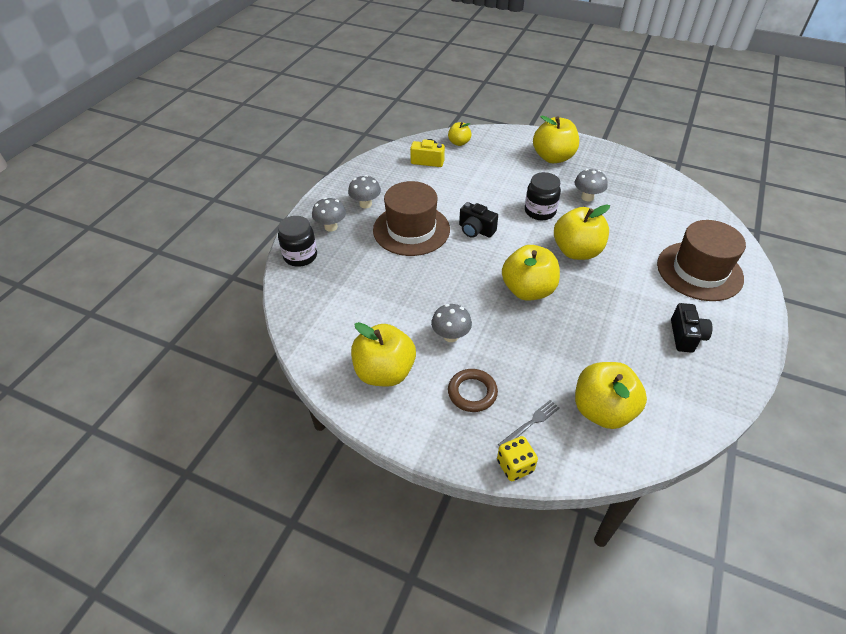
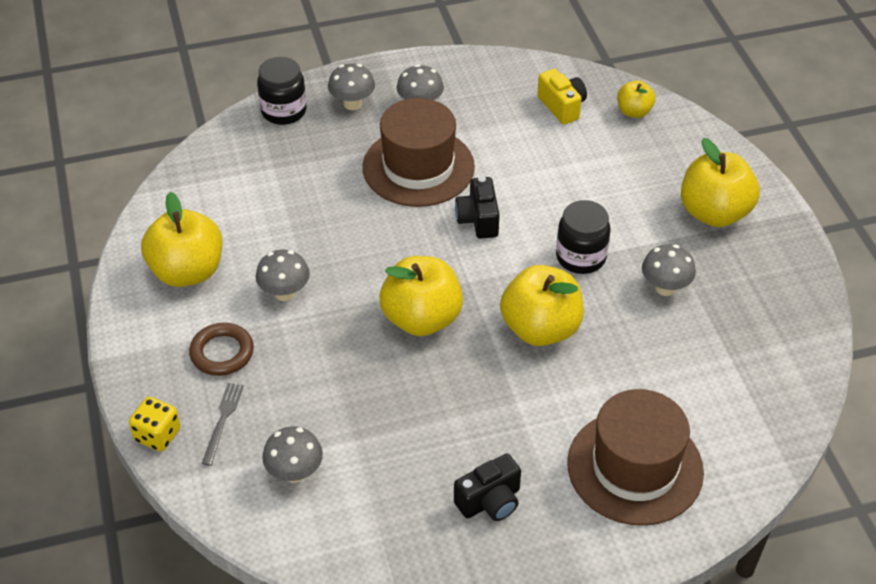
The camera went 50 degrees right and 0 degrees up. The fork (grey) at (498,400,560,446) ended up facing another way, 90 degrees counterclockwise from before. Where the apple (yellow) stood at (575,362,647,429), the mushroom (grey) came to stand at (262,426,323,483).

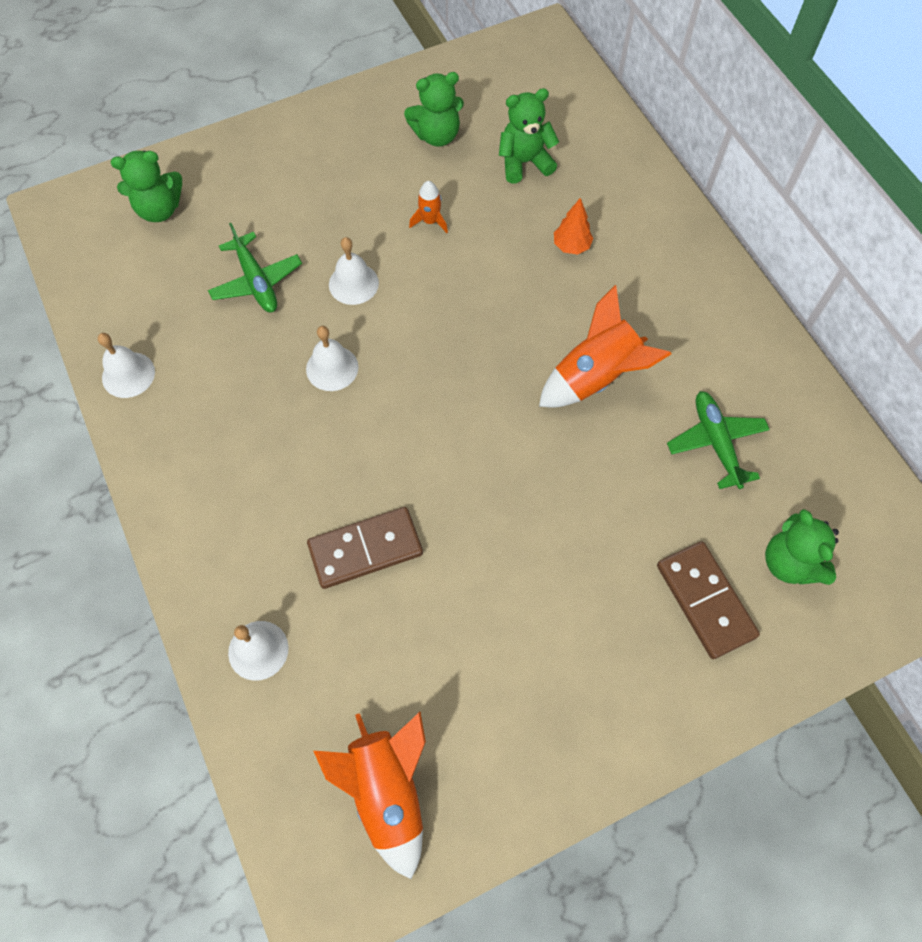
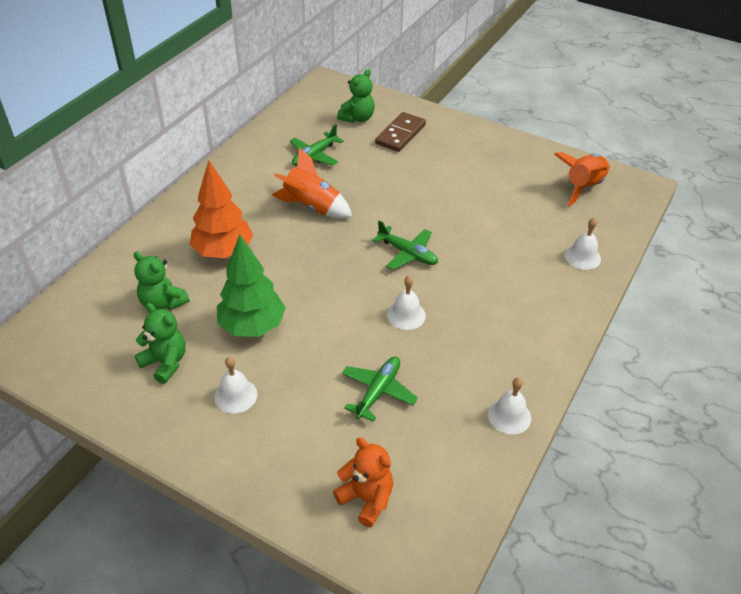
The camera went 125 degrees left and 20 degrees down. What was the teddy bear (green) at (111,151,182,222) turned into the teddy bear (orange) at (333,438,393,527). The second view lost the domino (brown) at (307,507,423,589). The bell (white) ended up elsewhere, having gone from (329,237,379,305) to (215,357,257,413). Where the rocket (orange) stood at (409,181,448,233), the tree (green) came to stand at (217,234,286,337). The size of the tree (orange) at (554,198,593,255) changed by a factor of 2.15. The second view gained the plane (green) at (372,221,438,270).

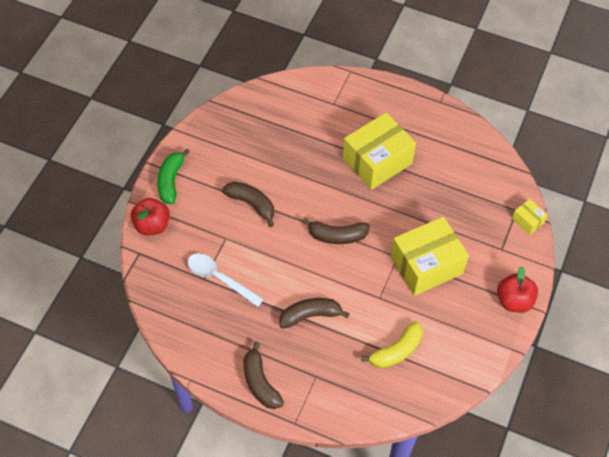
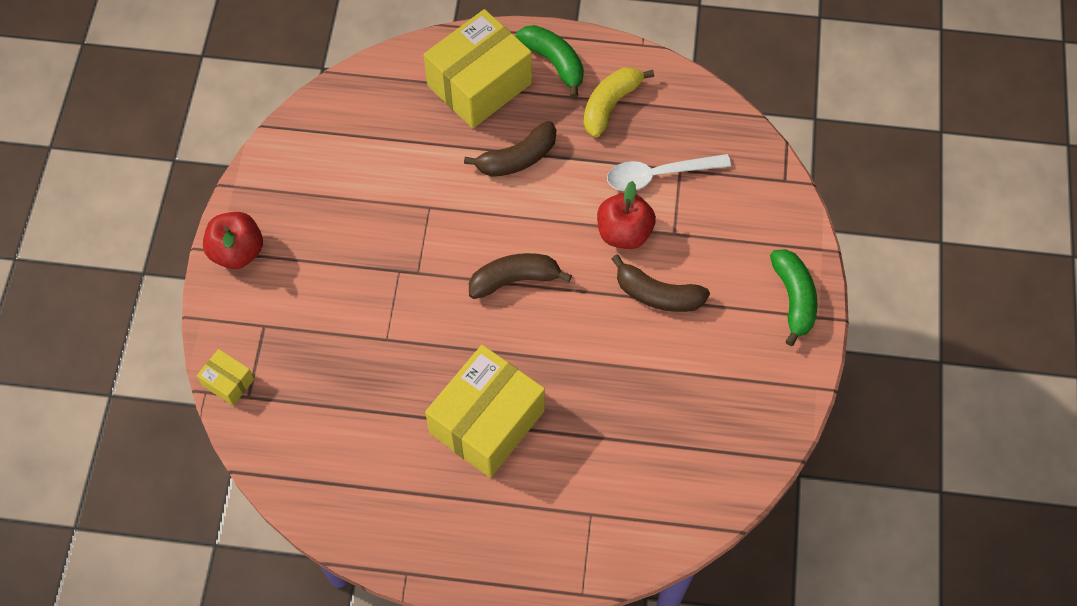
The camera went 165 degrees right and 5 degrees up. The apple (red) ended up elsewhere, having gone from (131,198,170,235) to (597,181,656,249). The spoon (white) at (188,253,264,307) ended up facing another way, 150 degrees clockwise from before. What was the banana (brown) at (244,342,284,409) turned into the banana (green) at (516,25,584,98). The banana (yellow) ended up elsewhere, having gone from (361,321,423,368) to (583,67,654,138). The box (yellow) ended up elsewhere, having gone from (390,216,469,296) to (424,9,532,128).

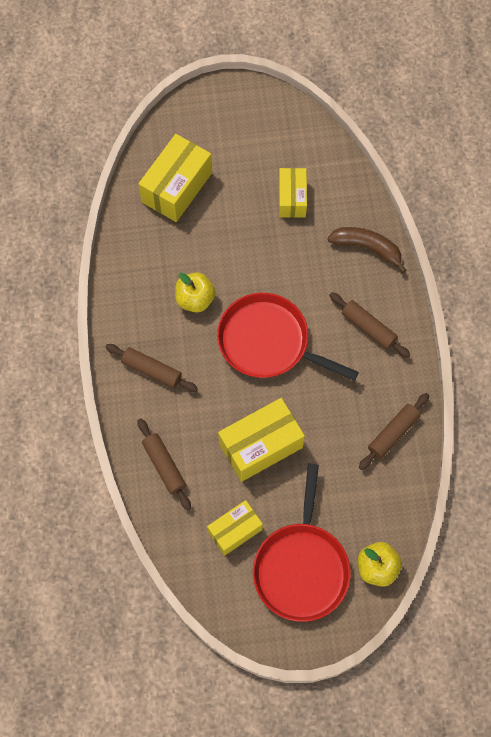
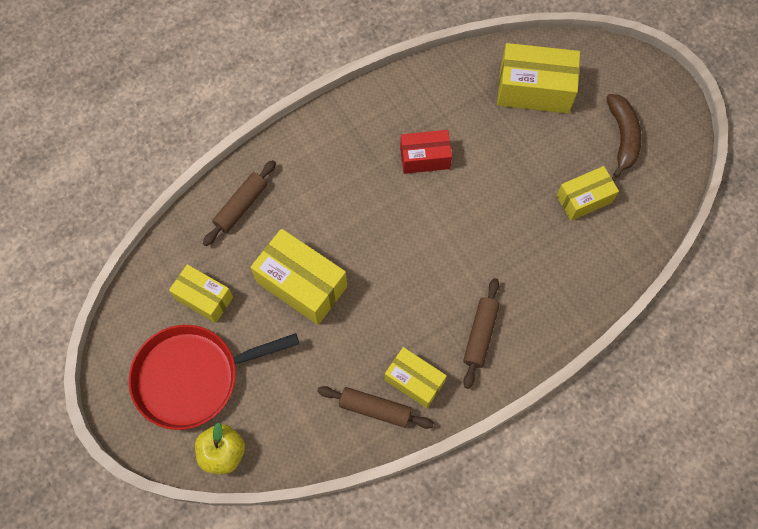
The camera went 65 degrees right and 0 degrees up. The second view lost the rolling pin (brown) at (105,344,198,392). Where the apple (yellow) stood at (175,272,215,313), the box (red) came to stand at (400,130,452,174). The second view lost the pan (red) at (217,293,359,381). The banana (brown) ended up elsewhere, having gone from (328,227,406,273) to (606,94,642,178). The second view gained the box (yellow) at (385,347,447,408).

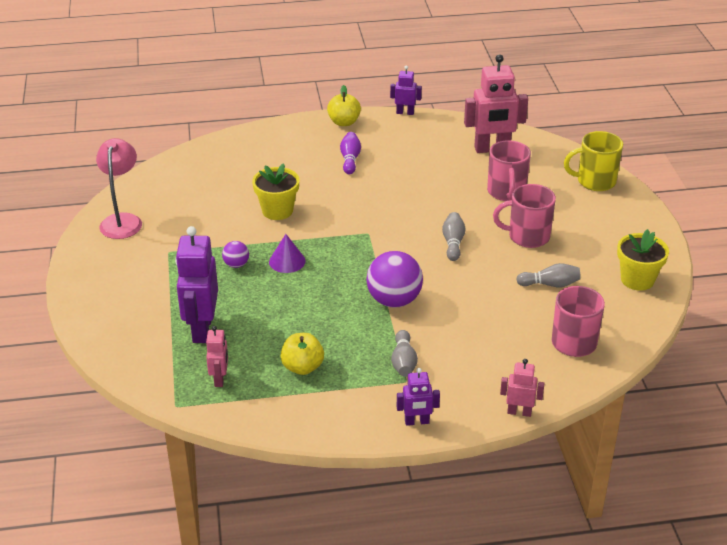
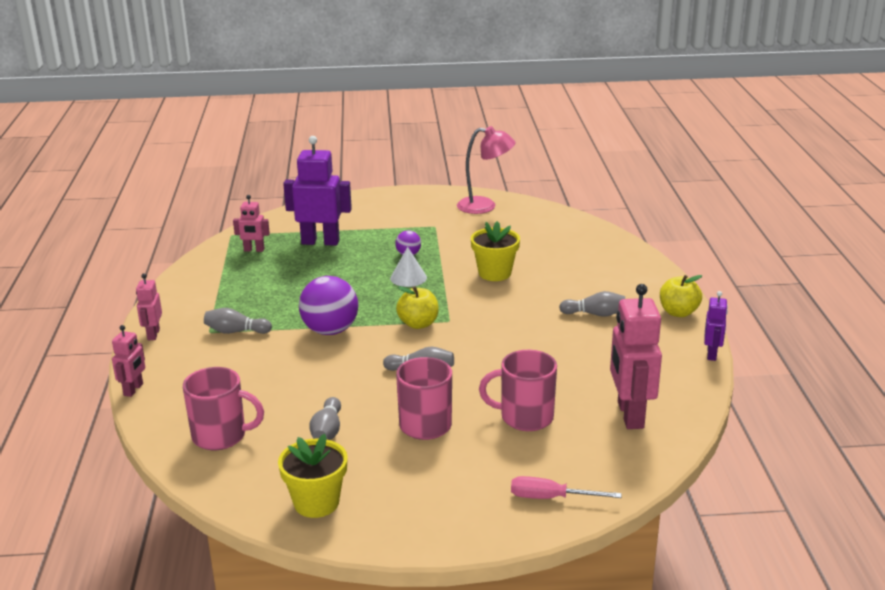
The camera went 95 degrees right and 10 degrees down. What was the cone (purple) at (269,234,306,273) turned into the cone (white) at (390,247,427,287). The apple (yellow) ended up elsewhere, having gone from (280,333,324,375) to (396,286,439,329). What was the bowling pin (purple) at (340,132,361,175) turned into the bowling pin (grey) at (559,291,625,317). What was the robot (purple) at (397,368,440,426) turned into the robot (pink) at (136,273,162,340). Where the mug (yellow) stood at (564,131,623,191), the screwdriver (pink) came to stand at (511,476,621,499).

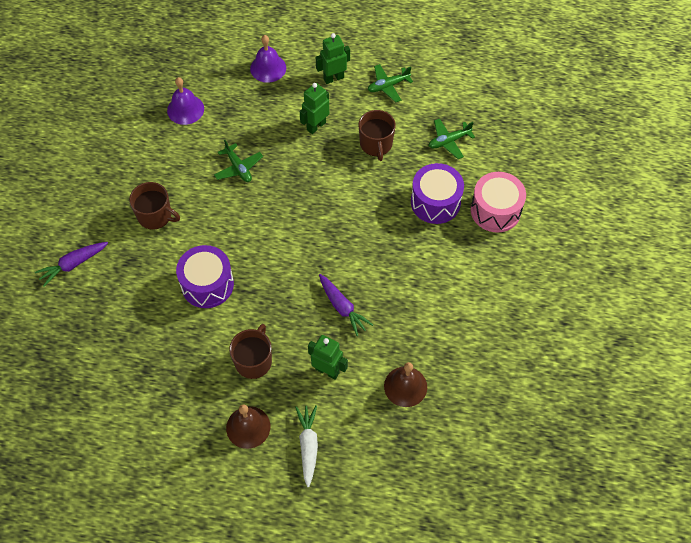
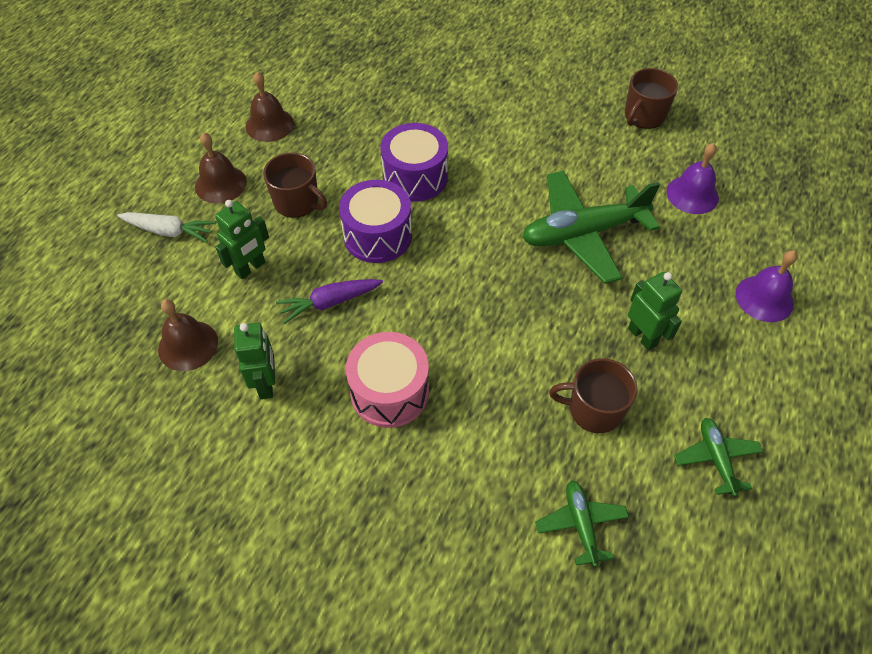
The camera went 105 degrees right and 5 degrees down. The second view lost the carrot (purple) at (35,242,108,287). The mug (brown) ended up elsewhere, having gone from (129,182,180,230) to (625,68,678,129). The size of the plane (green) at (214,140,263,182) changed by a factor of 1.98. The robot (green) ended up elsewhere, having gone from (316,33,350,84) to (234,323,275,399). The drum (purple) ended up elsewhere, having gone from (411,163,464,224) to (339,180,412,263). The drum (pink) ended up elsewhere, having gone from (471,172,526,233) to (346,332,429,428). The second view gained the bell (brown) at (246,72,294,142).

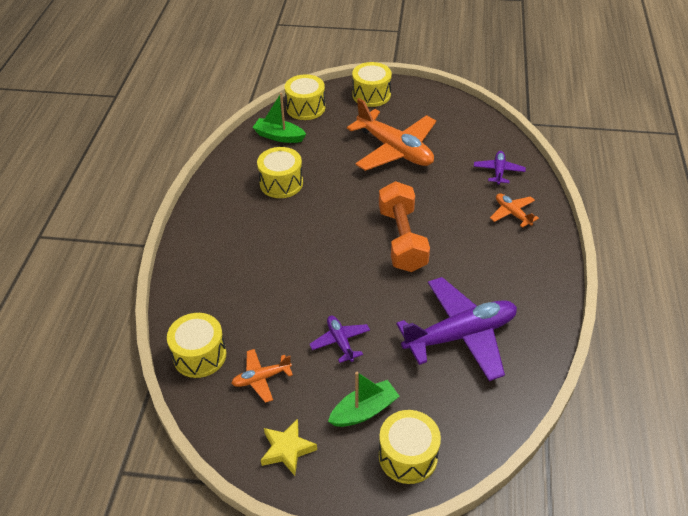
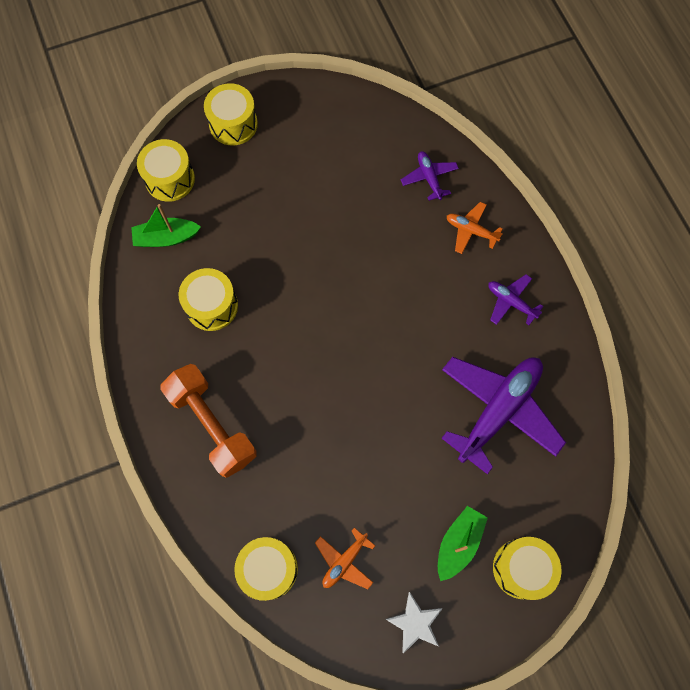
The camera went 30 degrees left and 25 degrees up. What was the star (yellow) at (261,419,317,476) turned into the star (white) at (385,592,443,654). The plane (purple) ended up elsewhere, having gone from (309,315,370,363) to (488,274,544,325). The second view lost the plane (orange) at (347,98,436,171). The dumbbell (orange) ended up elsewhere, having gone from (379,181,430,272) to (160,364,257,478).

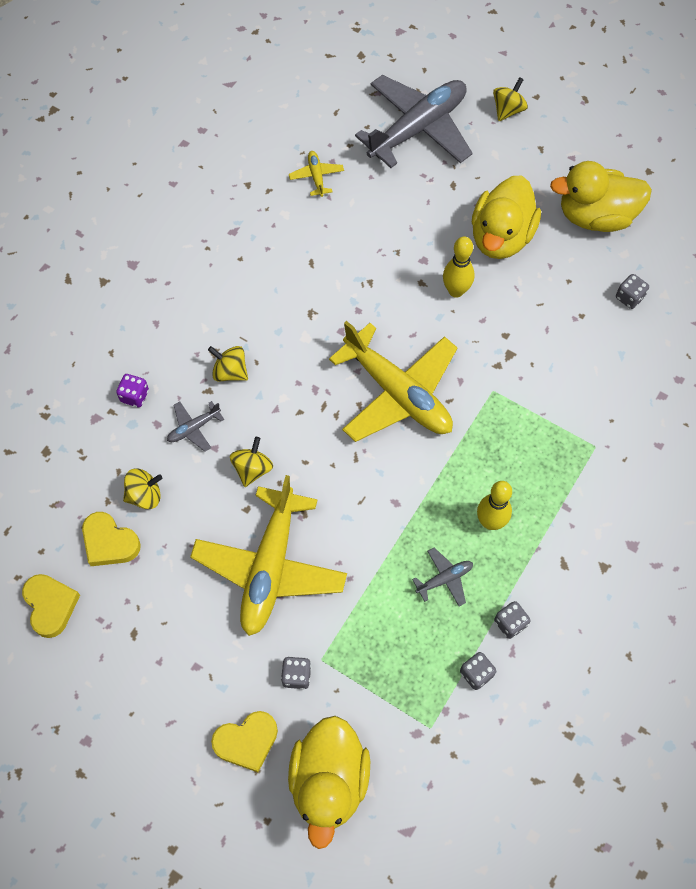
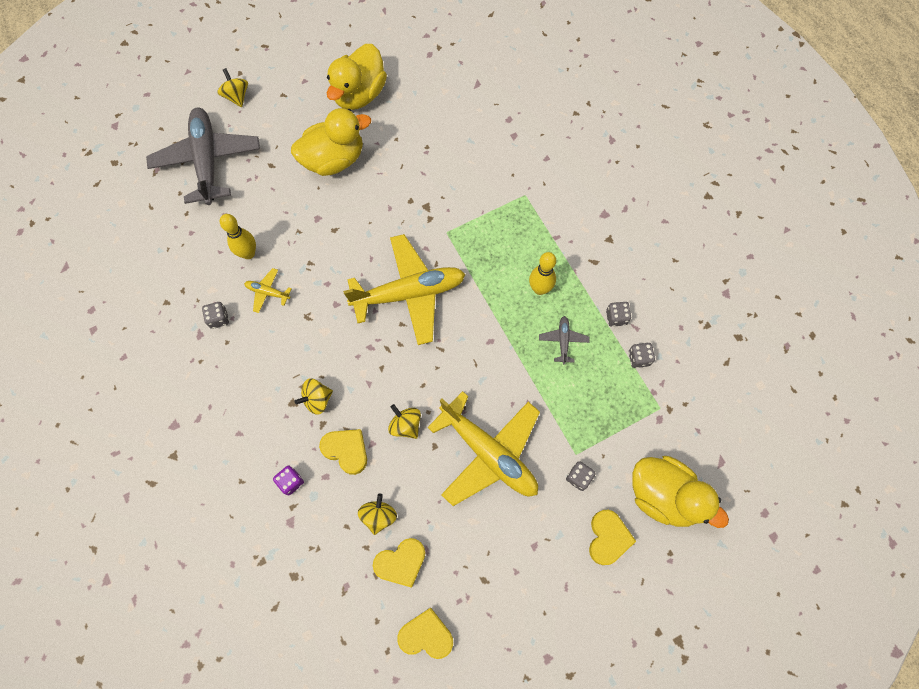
The camera went 60 degrees left and 5 degrees up. Where the plane (grey) stood at (167,401,224,452), the heart (yellow) came to stand at (319,429,367,475). The plane (yellow) ended up elsewhere, having gone from (289,151,344,197) to (244,268,292,313). The bowling pin (yellow) ended up elsewhere, having gone from (443,236,475,298) to (220,214,256,259). The duck (yellow) at (472,175,541,259) ended up facing another way, 75 degrees counterclockwise from before. The dice (grey) ended up elsewhere, having gone from (616,274,649,309) to (202,302,229,329).

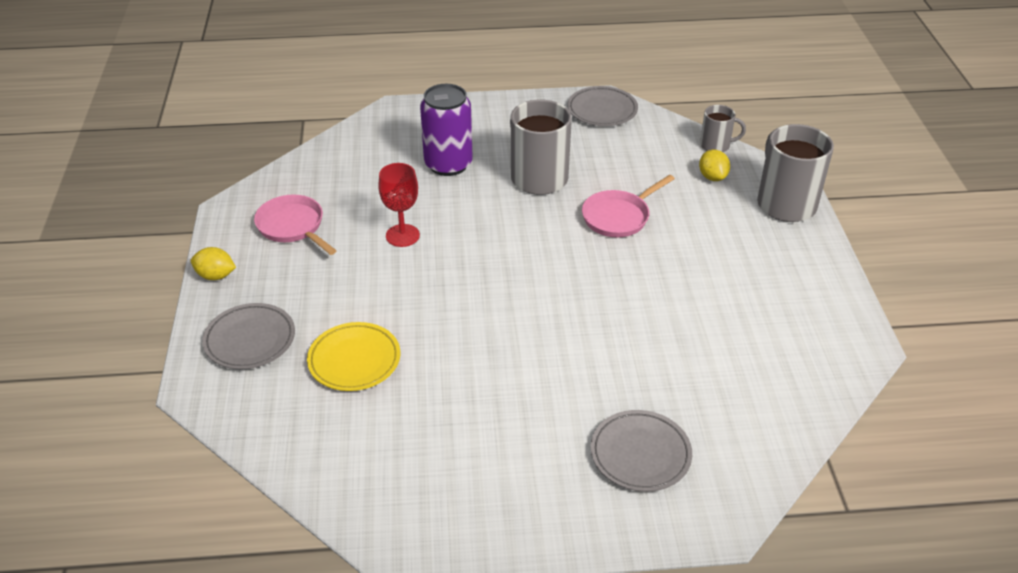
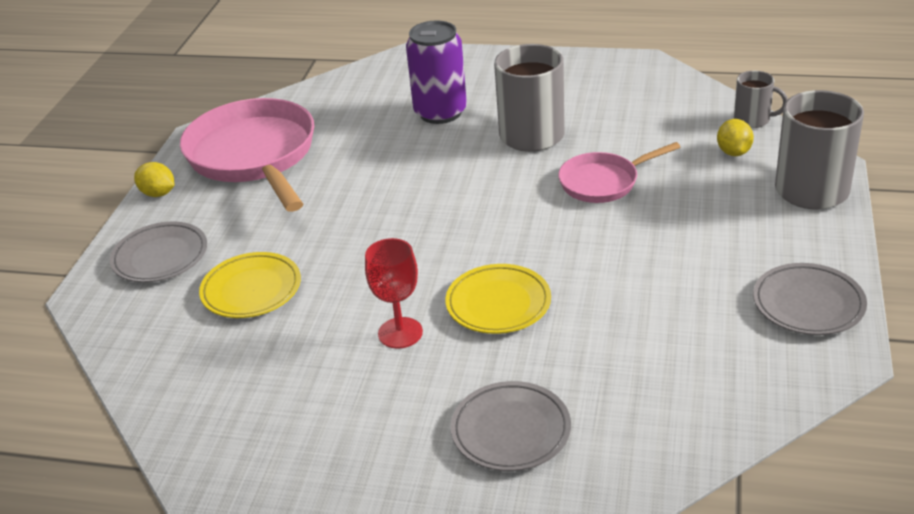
The camera went 20 degrees right and 5 degrees down. The size of the pan (pink) at (254,195,337,255) changed by a factor of 1.86. The goblet (red) ended up elsewhere, having gone from (378,163,420,247) to (365,238,423,349). The plate (grey) ended up elsewhere, having gone from (567,86,638,126) to (753,263,867,335). The second view gained the plate (yellow) at (445,264,551,334).

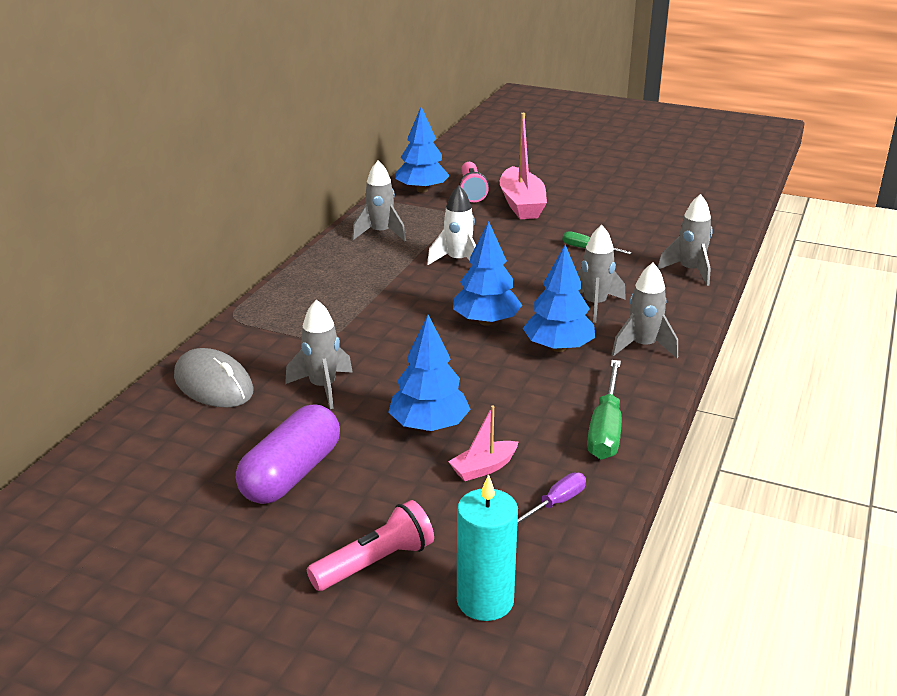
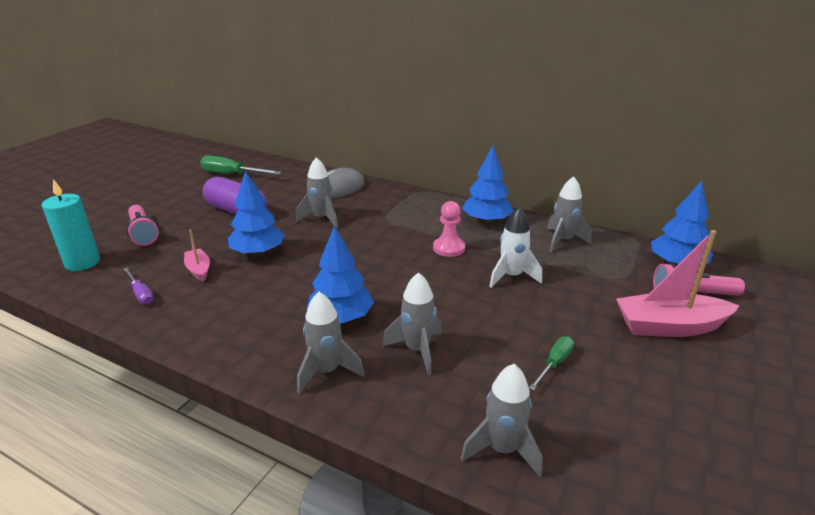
The camera went 95 degrees right and 0 degrees up. The tree (blue) ended up elsewhere, having gone from (453,221,522,326) to (462,145,513,224). The screwdriver (green) ended up elsewhere, having gone from (587,360,622,459) to (200,155,281,174). The second view gained the pawn (pink) at (433,201,465,257).

